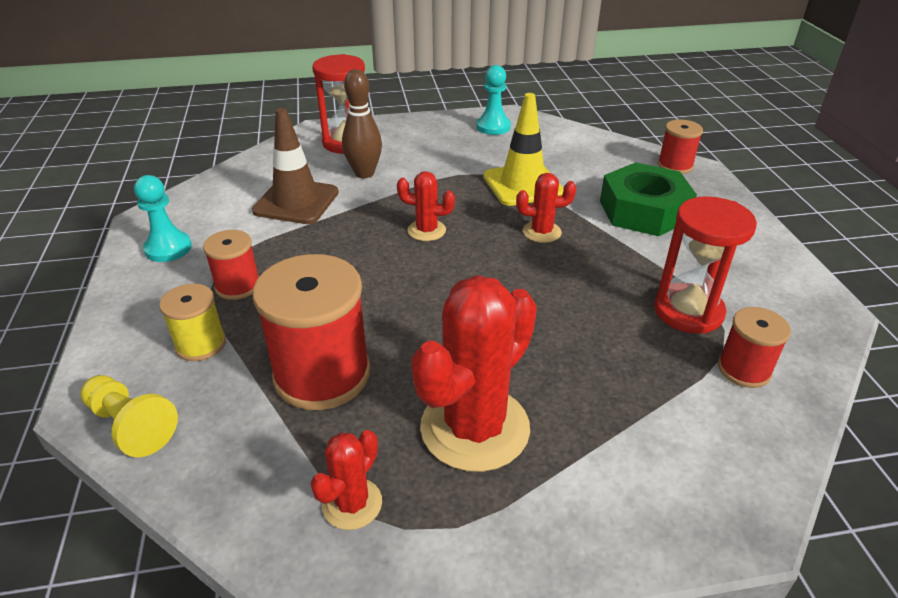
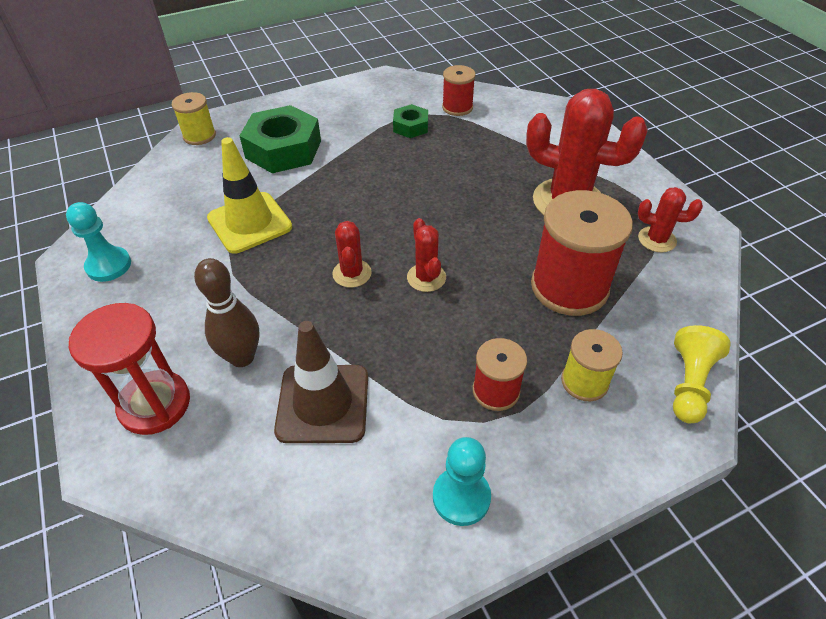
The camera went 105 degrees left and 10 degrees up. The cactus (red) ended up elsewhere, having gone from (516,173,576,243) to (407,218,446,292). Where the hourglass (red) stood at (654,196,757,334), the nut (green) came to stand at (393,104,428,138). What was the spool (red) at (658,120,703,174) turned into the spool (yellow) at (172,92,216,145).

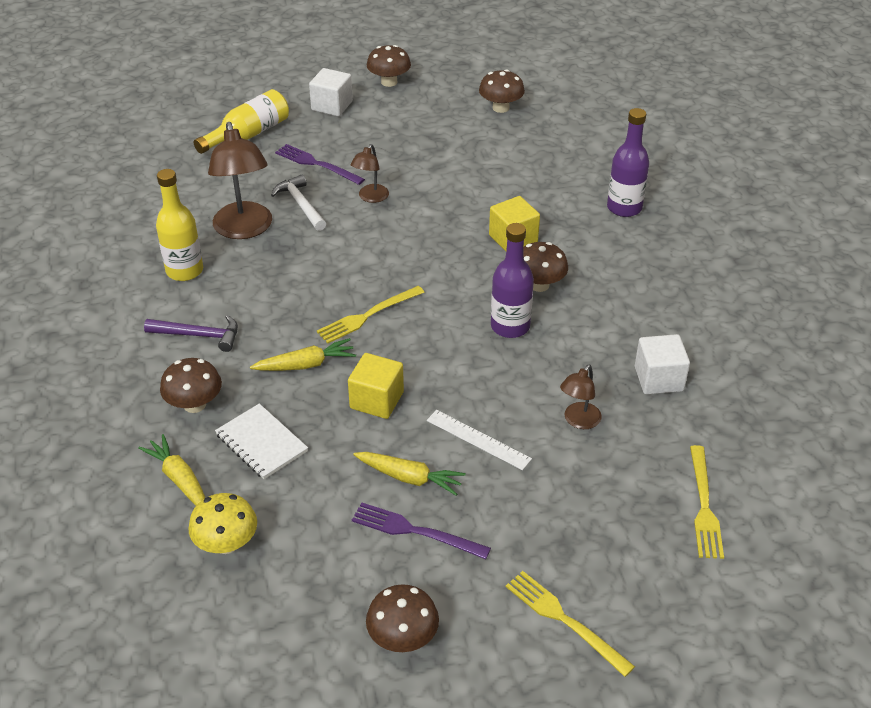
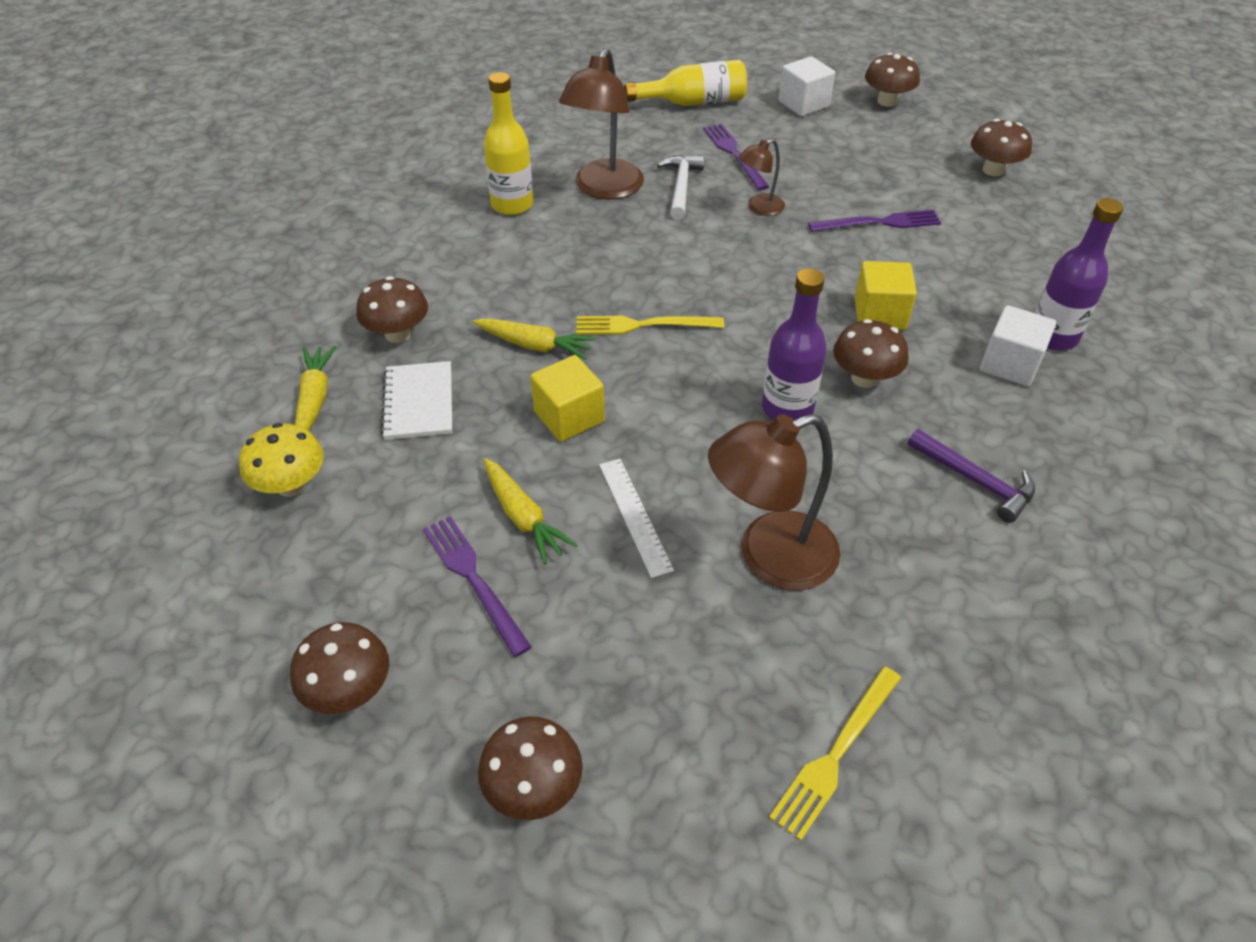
The camera went 35 degrees right and 5 degrees up. The hammer (purple) ended up elsewhere, having gone from (144,315,238,352) to (908,429,1035,523). Where the fork (yellow) stood at (506,571,635,677), the mushroom (brown) came to stand at (478,716,583,820). The size of the lamp (brown) at (560,364,602,429) changed by a factor of 1.91. The cube (white) ended up elsewhere, having gone from (635,334,690,394) to (980,305,1056,386). The second view gained the fork (purple) at (808,210,941,232).

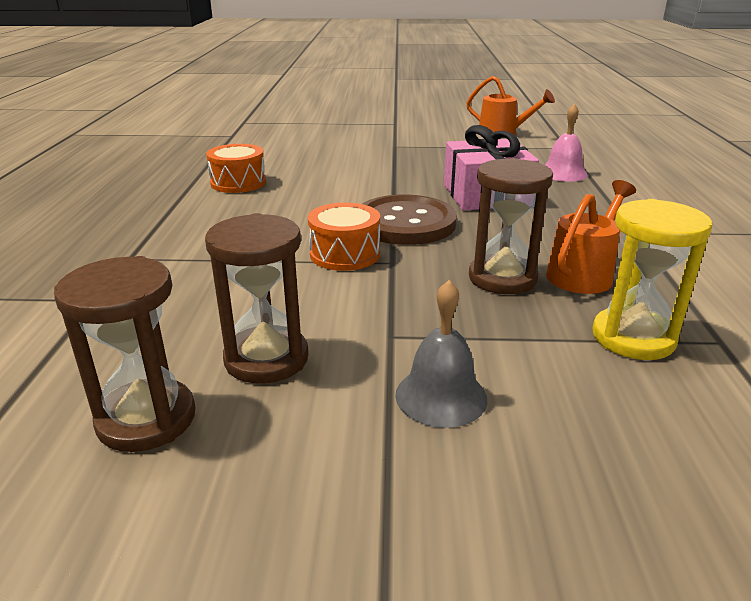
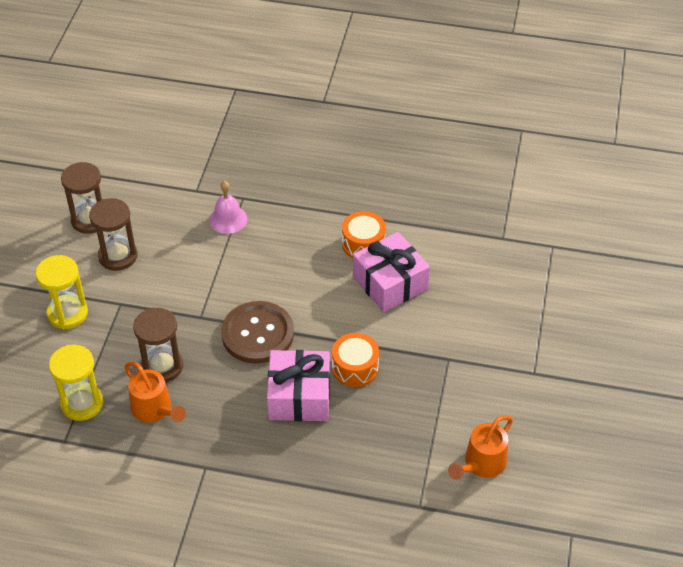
The camera went 100 degrees right and 20 degrees up. The drum (orange) ended up elsewhere, having gone from (308,203,380,271) to (332,333,379,387). Where the bell (grey) stood at (395,280,487,428), the hourglass (yellow) came to stand at (36,255,88,329). The bell (pink) ended up elsewhere, having gone from (545,104,588,182) to (209,181,247,234). The second view gained the gift (pink) at (353,232,430,312).

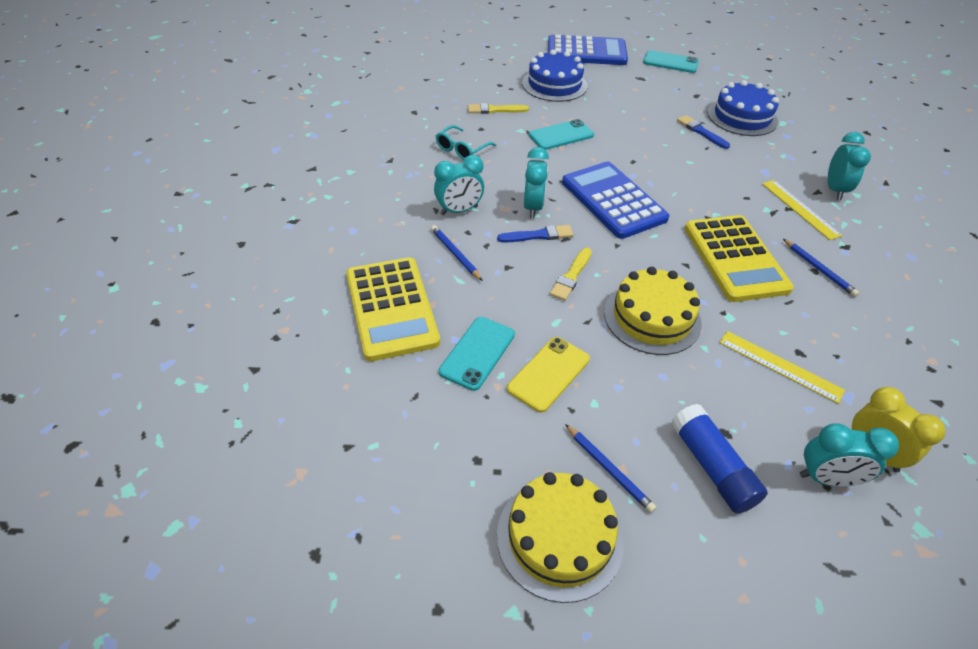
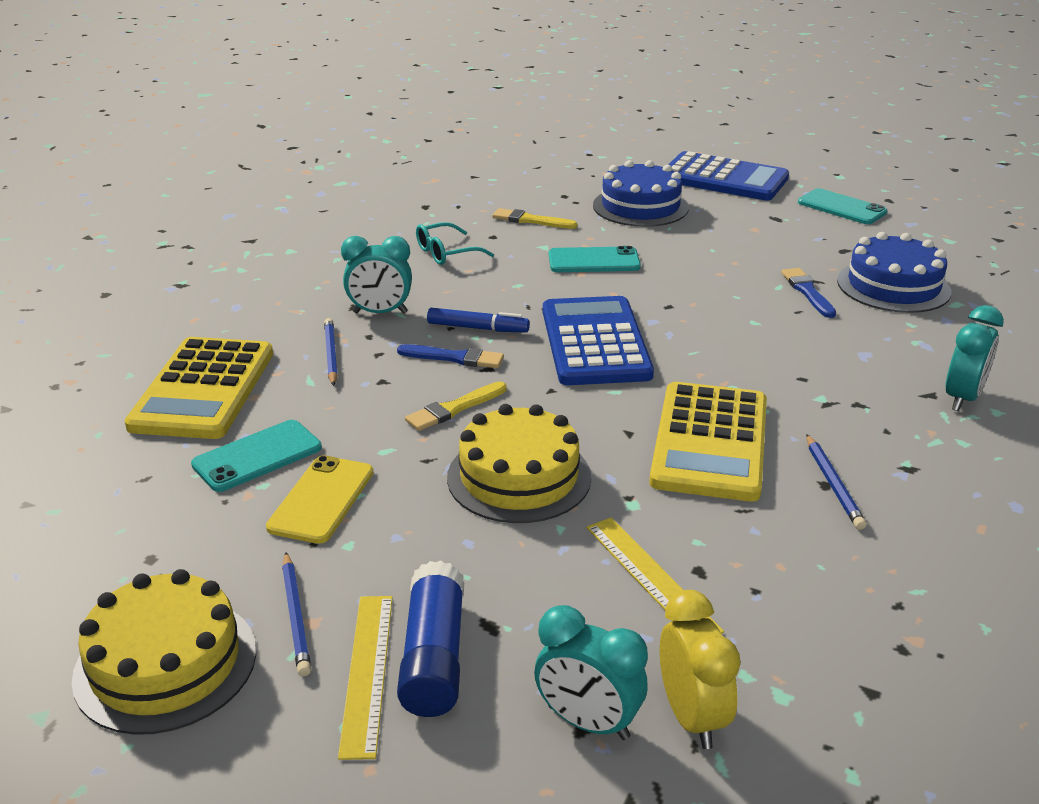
The camera went 25 degrees right and 15 degrees down. The phone (yellow) at (507,337,590,413) ended up facing another way, 45 degrees counterclockwise from before. Where the clock (turquoise) stood at (524,147,549,218), the marker (blue) came to stand at (427,308,530,333). The ruler (yellow) ended up elsewhere, having gone from (762,180,842,240) to (338,596,393,760).

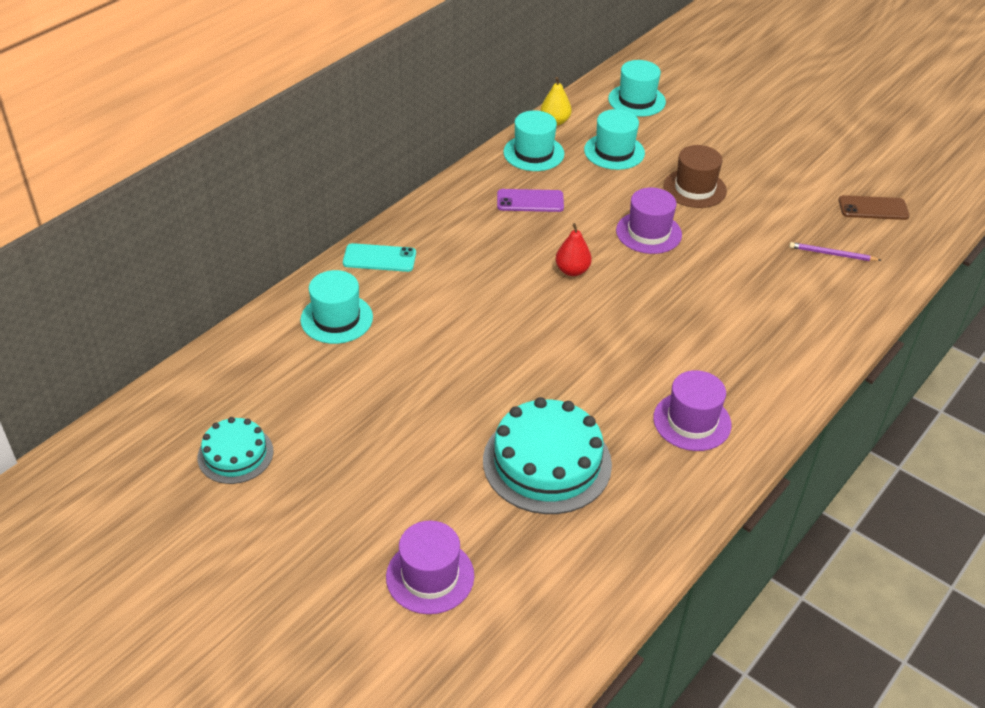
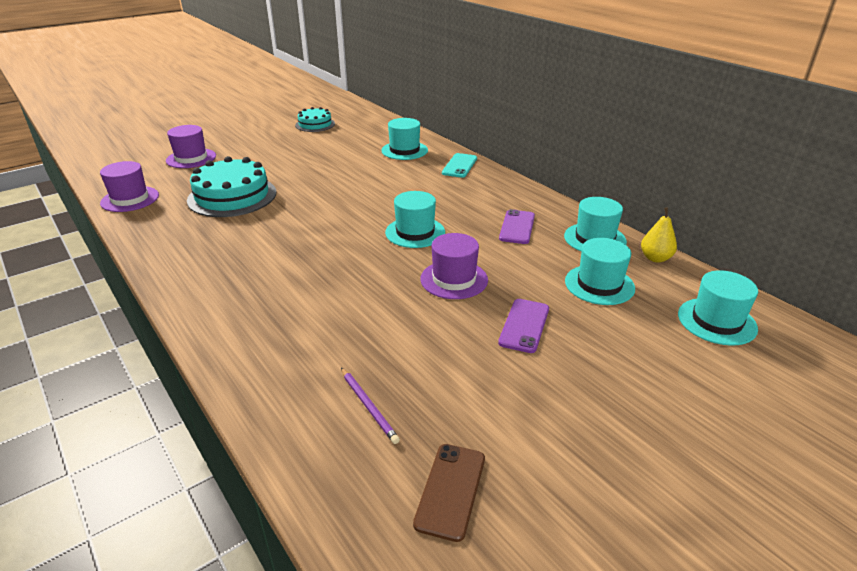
The camera went 105 degrees right and 10 degrees down. Where the pear (red) stood at (555,223,592,276), the hat (turquoise) came to stand at (385,191,445,248). The hat (purple) ended up elsewhere, having gone from (653,370,732,451) to (100,161,159,212). Where the hat (brown) stood at (663,145,727,208), the phone (purple) came to stand at (498,299,549,353). The pencil (purple) at (789,242,881,261) ended up facing another way, 120 degrees clockwise from before.

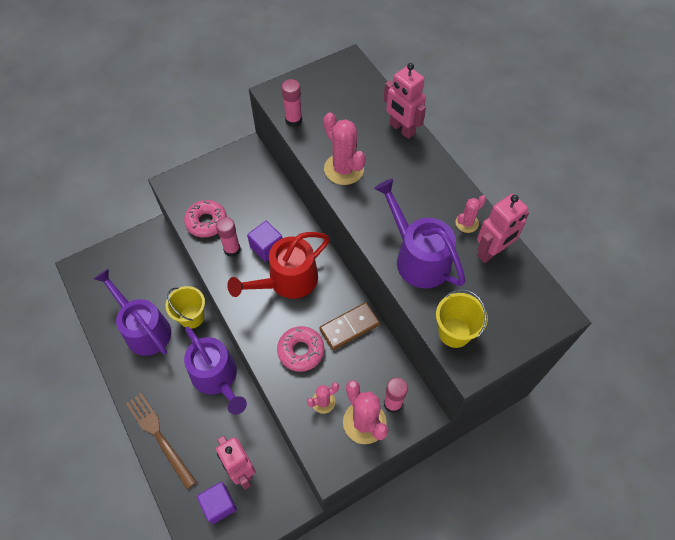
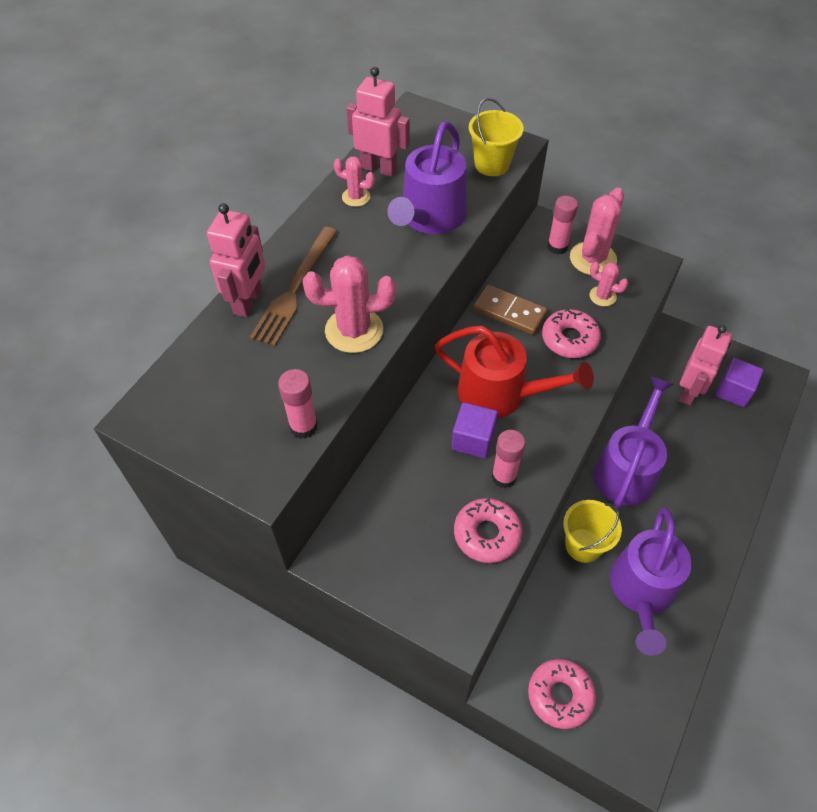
The camera went 120 degrees left and 5 degrees down. The fork (brown) ended up elsewhere, having gone from (126,393,197,489) to (250,227,338,347). The cactus (pink) at (324,113,366,185) ended up facing another way, 60 degrees clockwise from before. The second view gained the donut (pink) at (528,659,596,729).

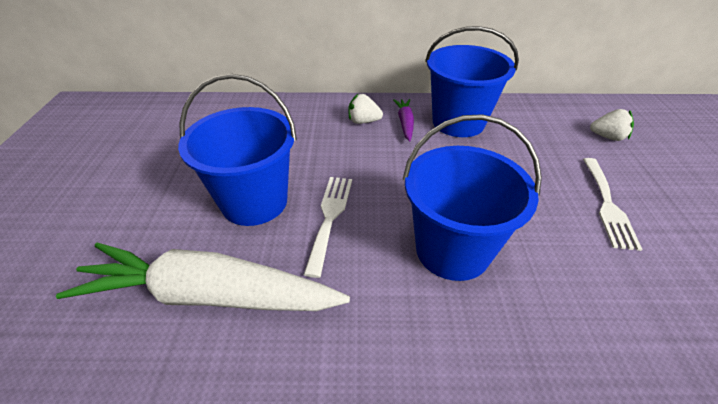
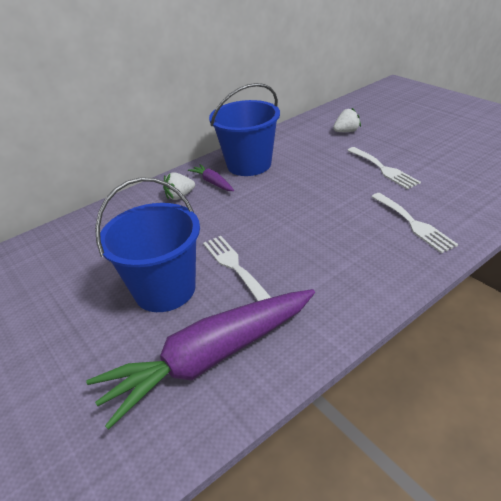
The camera went 35 degrees left and 5 degrees down. What was the carrot (white) at (56,243,350,311) turned into the carrot (purple) at (86,289,315,430). The second view lost the bucket (blue) at (403,114,542,281). The second view gained the fork (white) at (371,193,458,253).

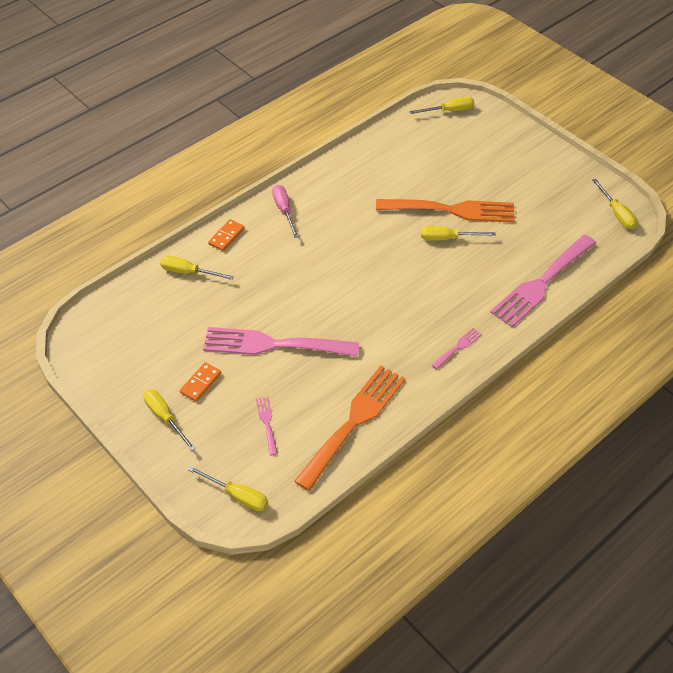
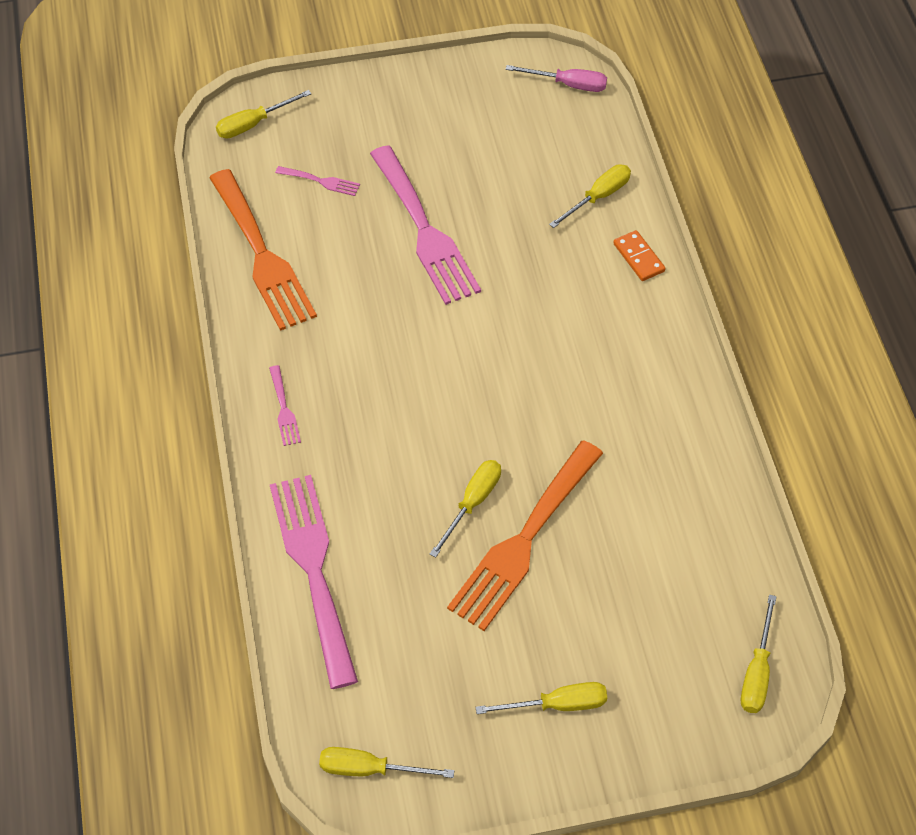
The camera went 120 degrees right and 5 degrees up. The screwdriver (yellow) ended up elsewhere, having gone from (143,389,196,451) to (476,682,607,714). The second view lost the domino (orange) at (180,362,221,402). The fork (pink) at (203,327,359,357) ended up facing another way, 120 degrees clockwise from before. The screwdriver (pink) ended up elsewhere, having gone from (272,185,299,238) to (505,65,607,92).

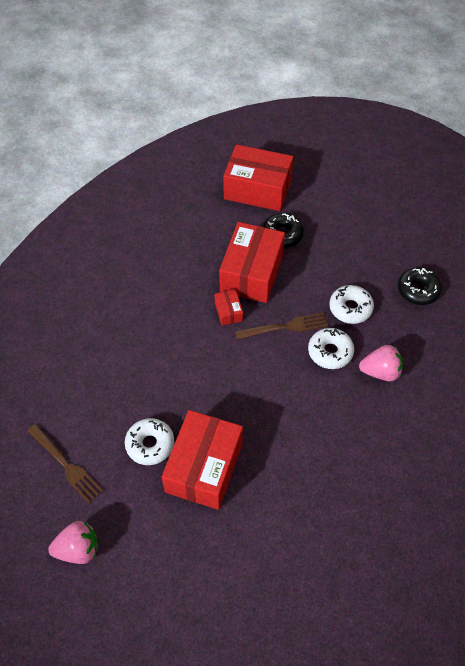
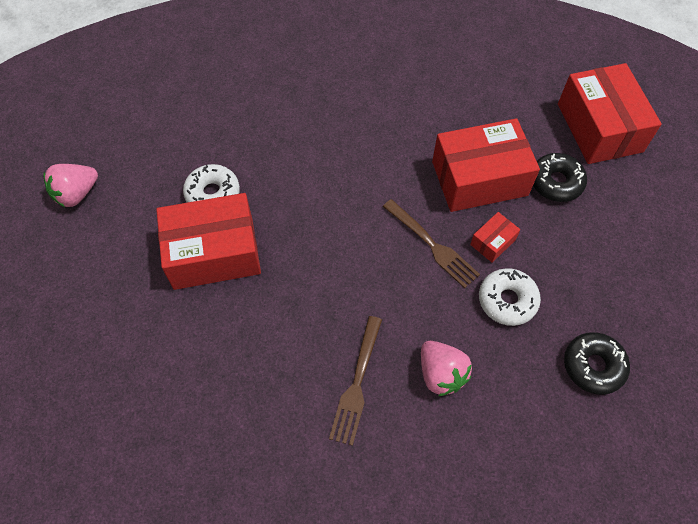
The camera went 60 degrees right and 5 degrees up. The fork (brown) ended up elsewhere, having gone from (28,424,103,504) to (329,316,382,446). The strawberry (pink) at (48,521,98,564) ended up facing another way, 90 degrees clockwise from before. The box (red) ended up elsewhere, having gone from (215,289,243,326) to (470,212,520,262). The second view lost the donut (white) at (308,328,354,369).

